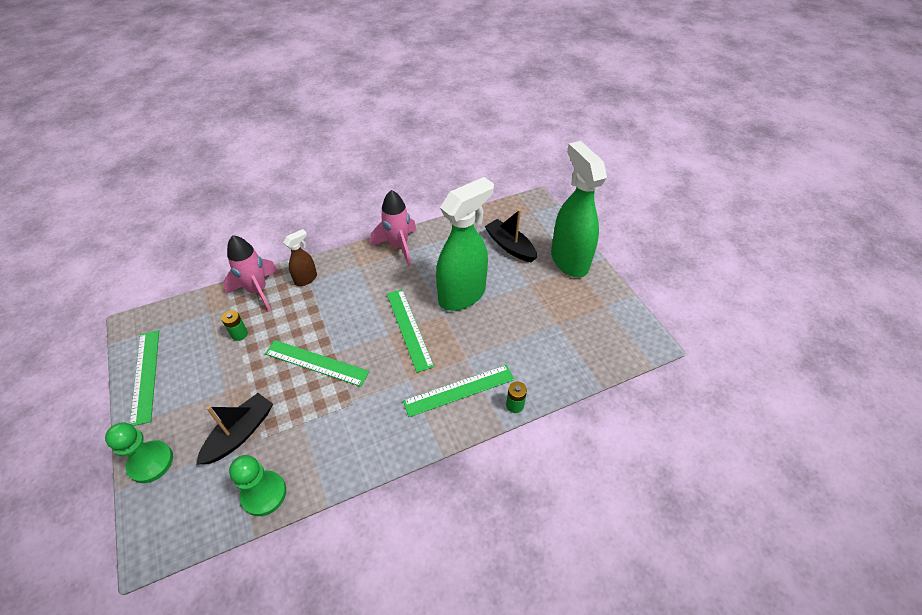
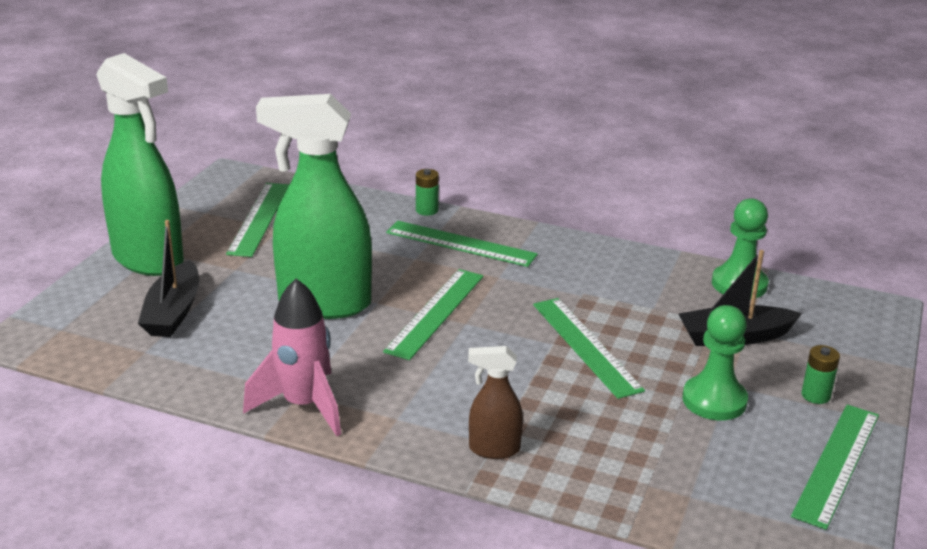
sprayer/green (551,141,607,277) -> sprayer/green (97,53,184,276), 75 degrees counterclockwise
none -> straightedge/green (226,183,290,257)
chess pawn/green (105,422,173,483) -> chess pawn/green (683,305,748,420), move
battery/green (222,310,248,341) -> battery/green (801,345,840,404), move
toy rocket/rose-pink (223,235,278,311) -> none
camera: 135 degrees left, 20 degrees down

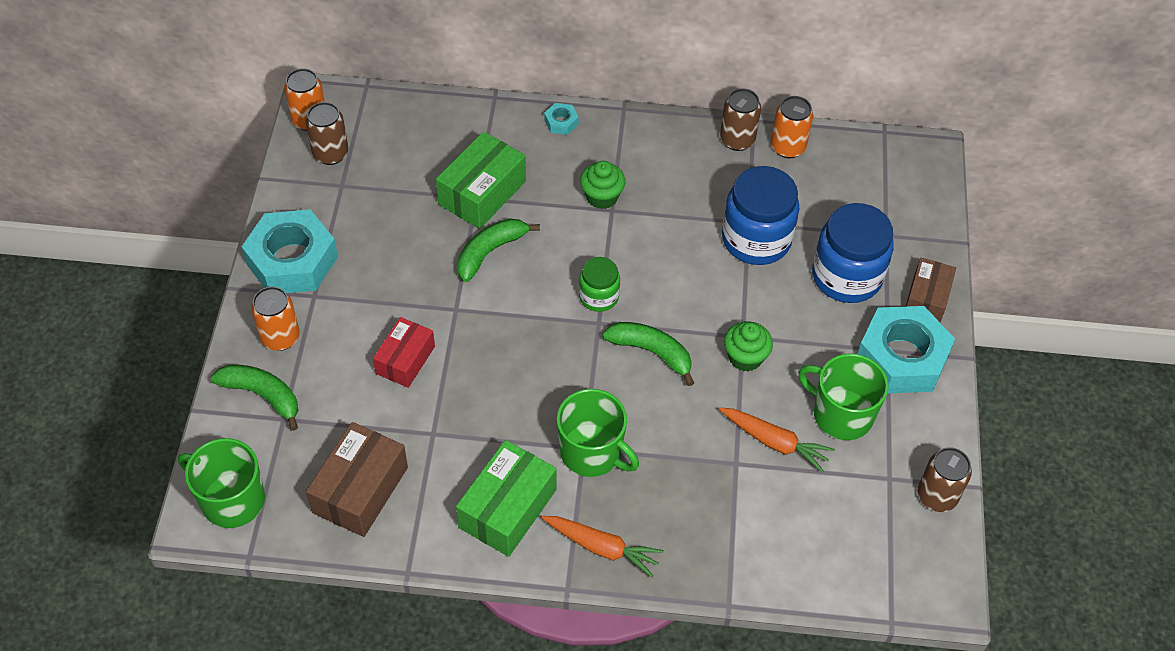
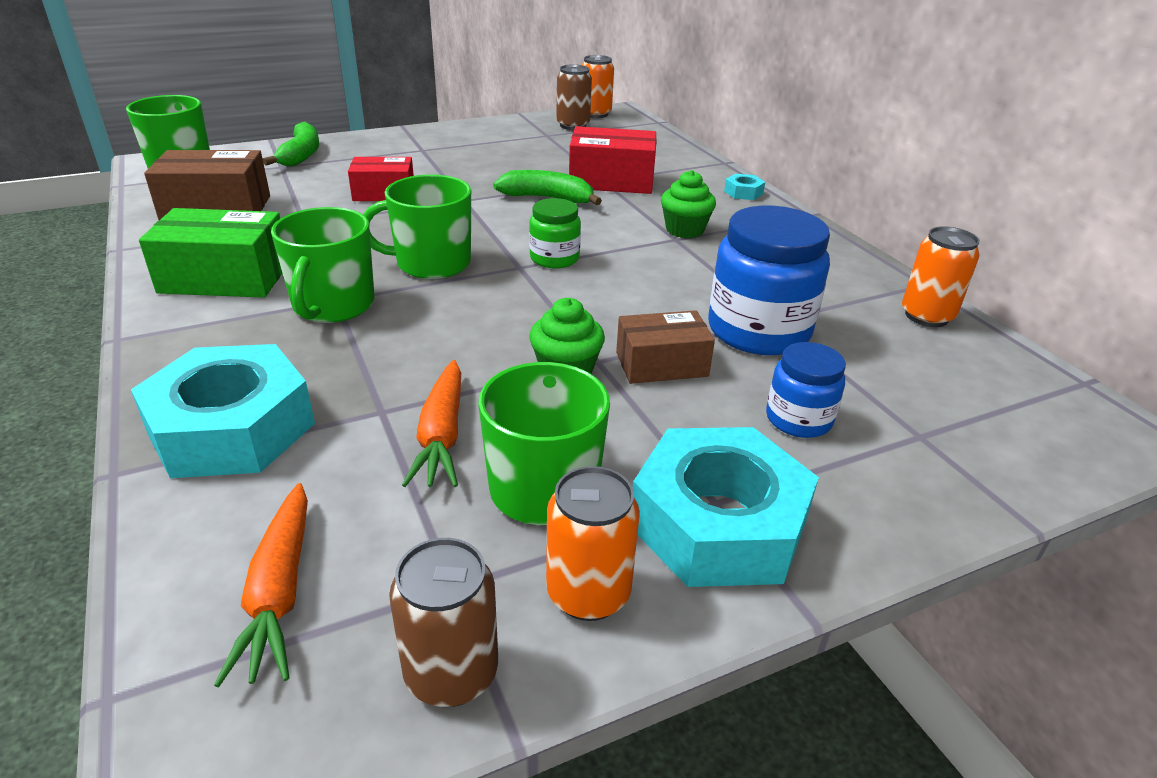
nut/turquoise (242,209,338,293) -> nut/turquoise (131,344,315,478), move
toy carrot/orange-coloured (542,516,664,577) -> toy carrot/orange-coloured (214,483,308,687), move
none -> mug/green (363,174,471,279)
soda can/orange-coloured (251,287,300,351) -> soda can/orange-coloured (546,466,640,621), move
parcel/green (436,132,526,229) -> parcel/scarlet (569,126,657,194)
parcel/brown (906,258,956,322) -> parcel/brown (616,310,715,384), move
preserve jar/blue (812,203,894,303) -> preserve jar/blue (766,342,846,438), x0.55
toy banana/green (602,322,694,386) -> none
soda can/brown (720,88,761,151) -> none
camera: 60 degrees right, 20 degrees down

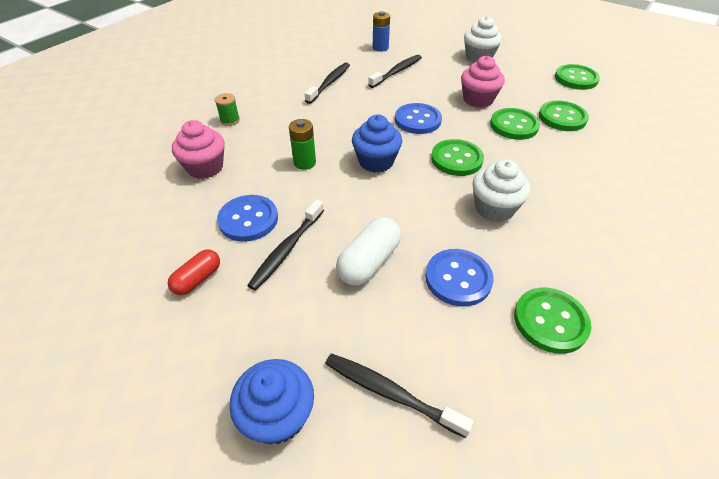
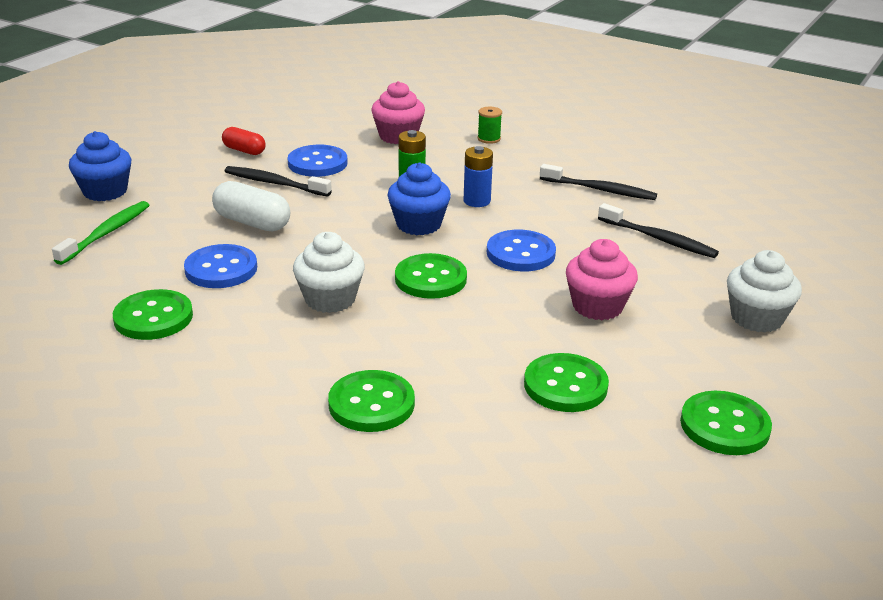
tooth brush/black (325,353,474,438) -> tooth brush/green (52,201,149,265)
shirt button/green (490,108,540,140) -> shirt button/green (328,370,415,432), move
battery/blue (373,11,390,52) -> battery/blue (464,146,493,207), move
camera: 85 degrees right, 15 degrees down

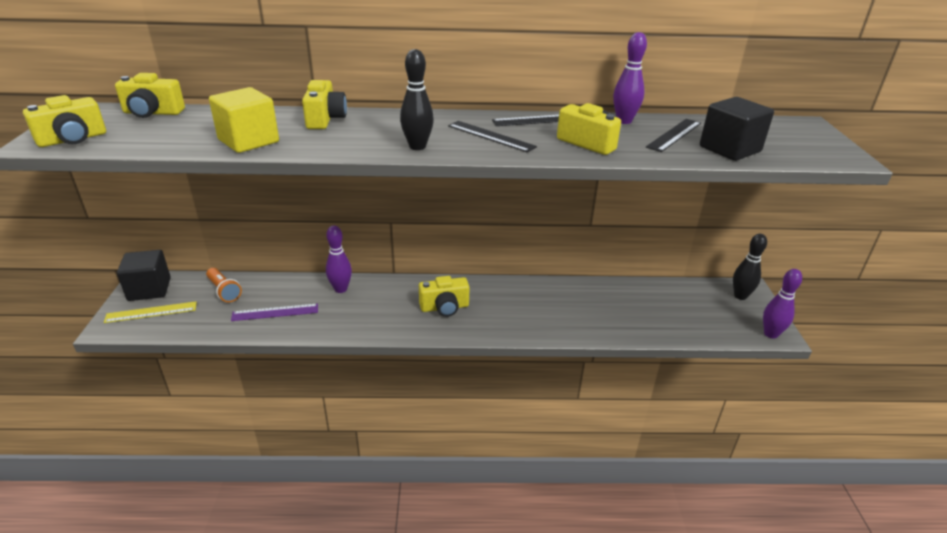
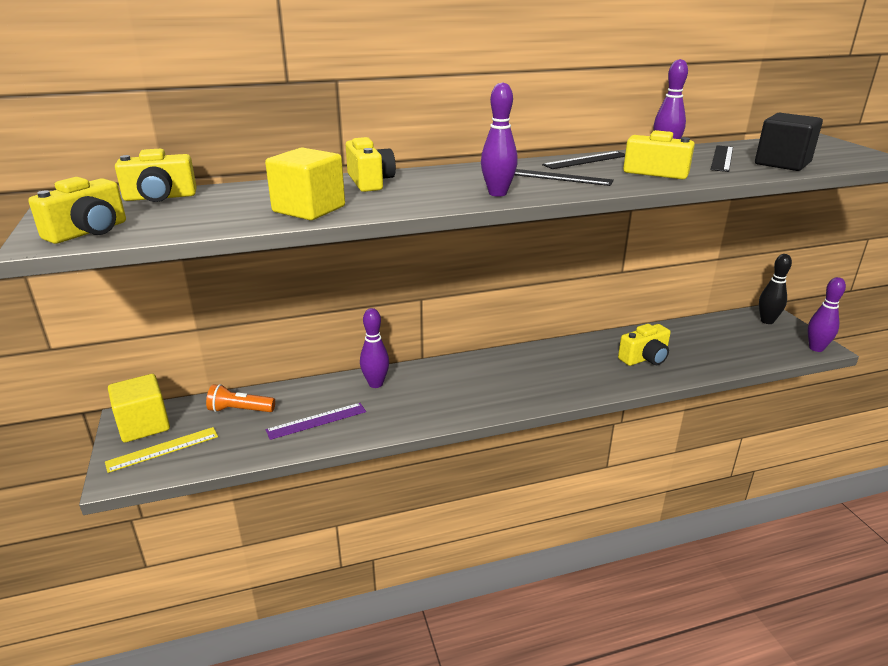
block/black (117,250,171,301) -> block/bright yellow (108,374,170,443)
pocket torch/orange-coloured (206,268,242,302) -> pocket torch/orange-coloured (206,384,275,412), 150 degrees clockwise
tenpin/black (400,49,434,150) -> tenpin/violet (481,82,518,197)
compact camera/bright yellow (419,276,470,317) -> compact camera/bright yellow (618,324,671,366), move
camera: 15 degrees left, 5 degrees down

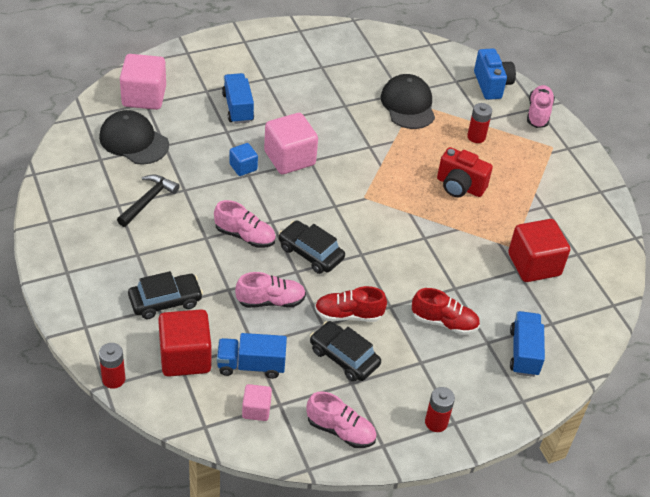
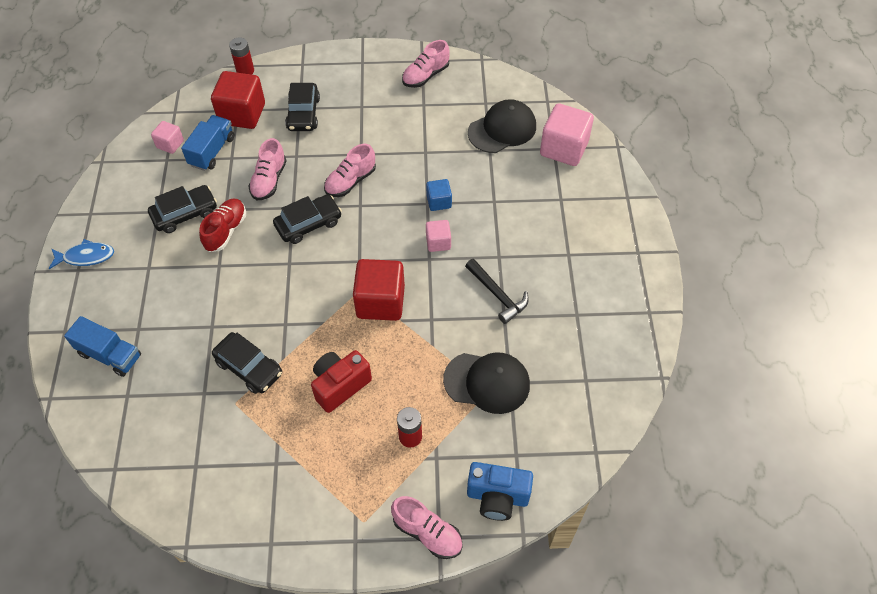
battery/scarlet (425,387,455,432) -> toy fish/blue (49,239,114,269)
none -> toy car/black (212,332,282,394)
block/scarlet (508,219,570,282) -> block/scarlet (353,259,405,321), move
lace-up shoe/rose-pink (306,391,377,448) -> lace-up shoe/rose-pink (402,40,450,88), move
block/rose-pink (264,113,318,174) -> block/rose-pink (426,220,451,252), x0.53
carpenter's hammer/black (117,174,180,227) -> carpenter's hammer/black (465,259,529,324), move
toy truck/blue (222,73,254,124) -> none
lace-up shoe/scarlet (412,288,480,335) -> none
camera: 115 degrees right, 10 degrees up

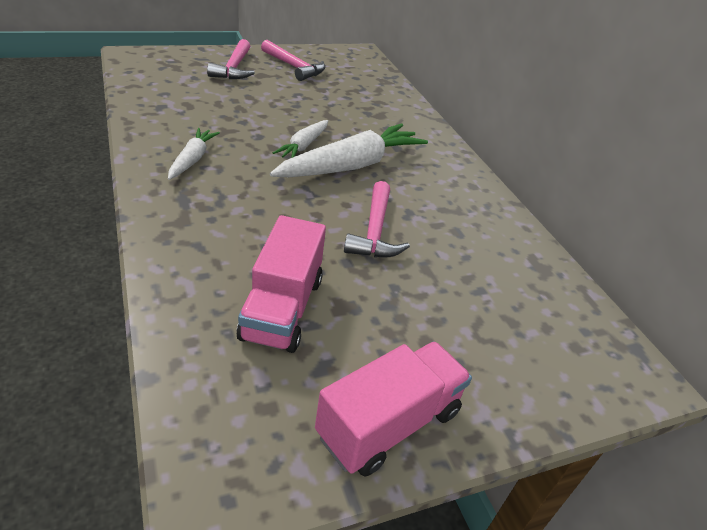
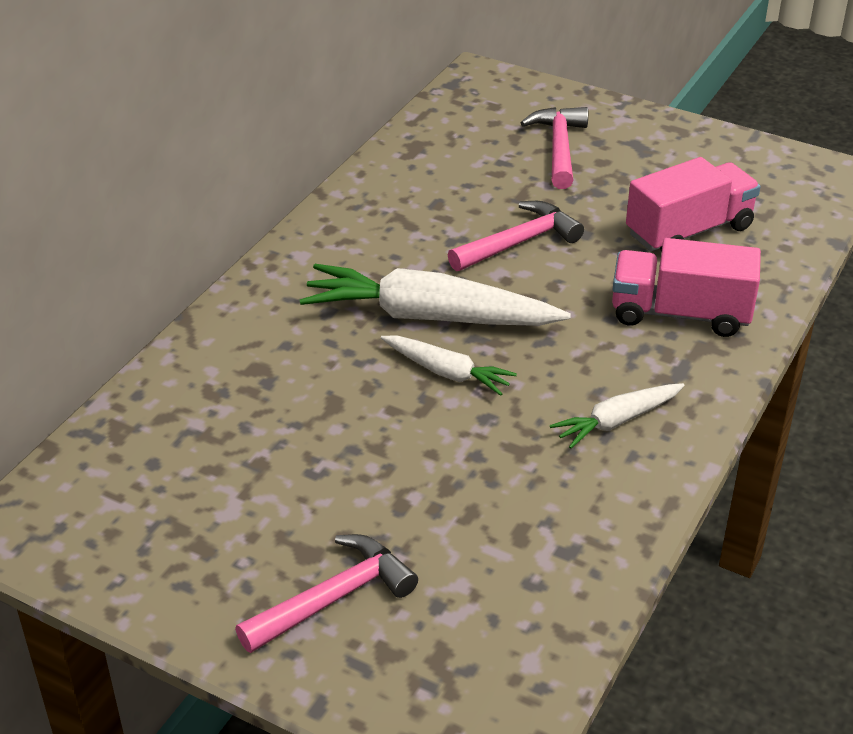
toy carrot/pure white (273,120,328,158) -> toy carrot/pure white (381,336,517,396), 45 degrees clockwise
carpenter's hammer/rose-pink (261,40,325,81) -> carpenter's hammer/rose-pink (521,107,588,189), move
toy truck/rose-pink (315,341,472,477) -> toy truck/rose-pink (612,238,761,337), move
camera: 125 degrees left, 0 degrees up

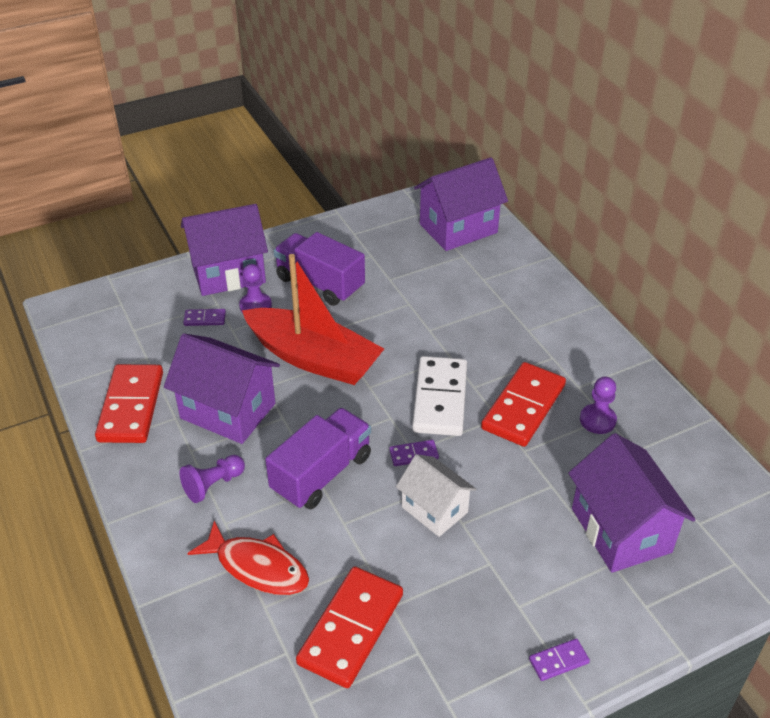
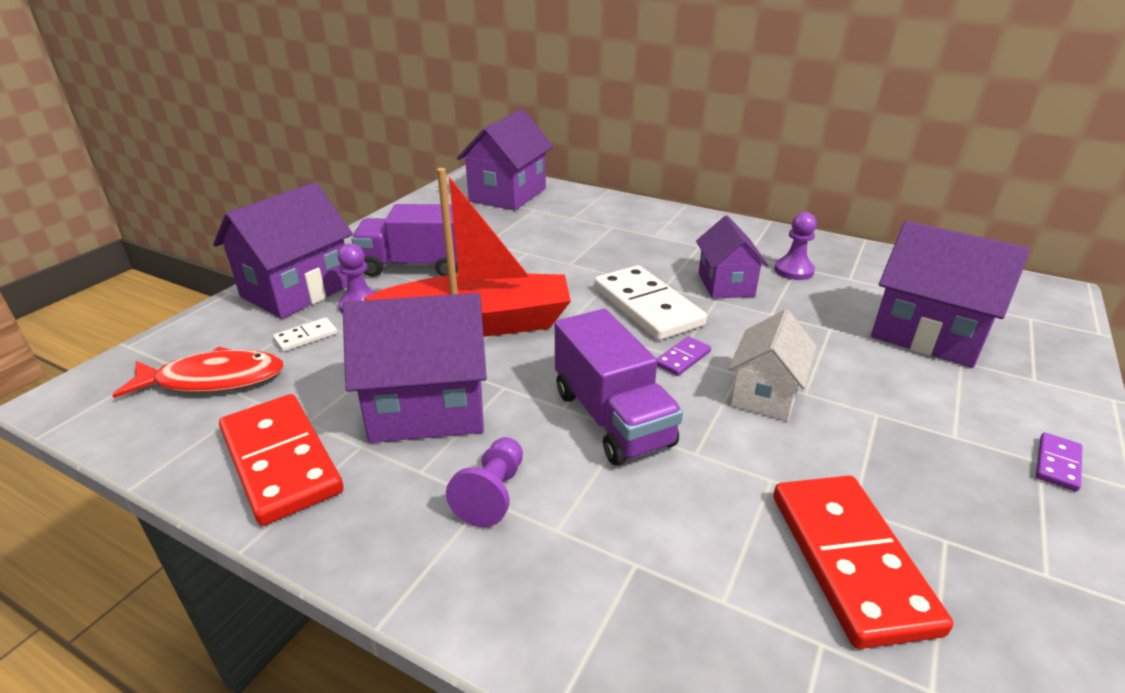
toy fish/scarlet (188,521,309,595) -> toy fish/scarlet (112,347,284,398), move
domino/violet (183,309,226,326) -> domino/pure white (273,317,337,352)
toy truck/violet (265,408,371,509) -> toy truck/violet (555,309,683,466), 150 degrees clockwise
domino/scarlet (481,362,566,447) -> house/violet (696,216,769,299)
house/pure white (396,454,476,537) -> house/pure white (728,309,817,421), 75 degrees counterclockwise
camera: 35 degrees left, 10 degrees down

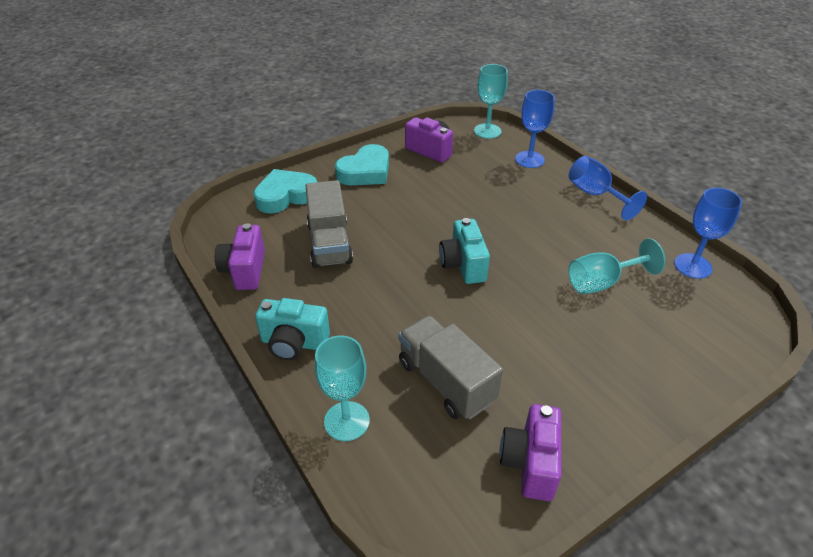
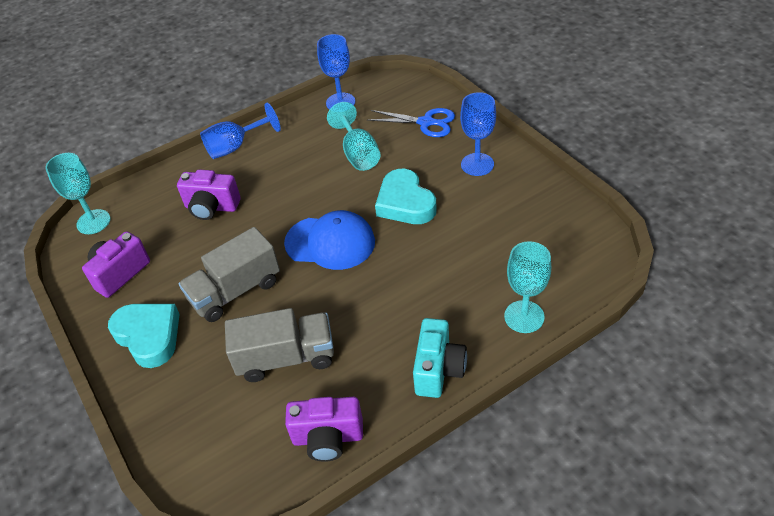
compact camera/violet (500,404,561,501) -> compact camera/violet (177,170,241,220), move
toy truck/grey (399,316,503,419) -> toy truck/grey (178,227,280,322), move
compact camera/turquoise (439,218,490,284) -> peaked cap/blue (284,210,375,270)
none -> scissors/blue (367,108,455,137)
heart/turquoise (253,169,317,213) -> heart/turquoise (375,169,437,224), move
chalice/blue (515,90,555,168) -> chalice/blue (460,92,496,176), move
camera: 85 degrees left, 5 degrees up

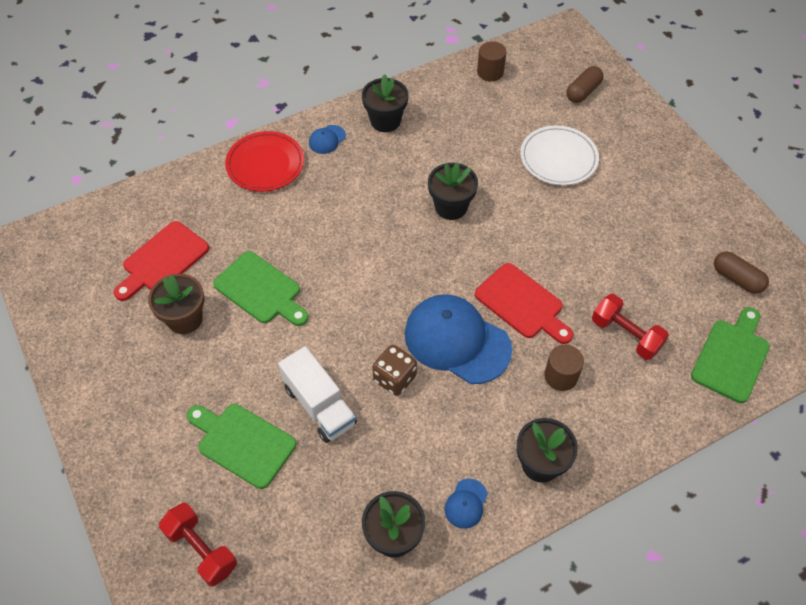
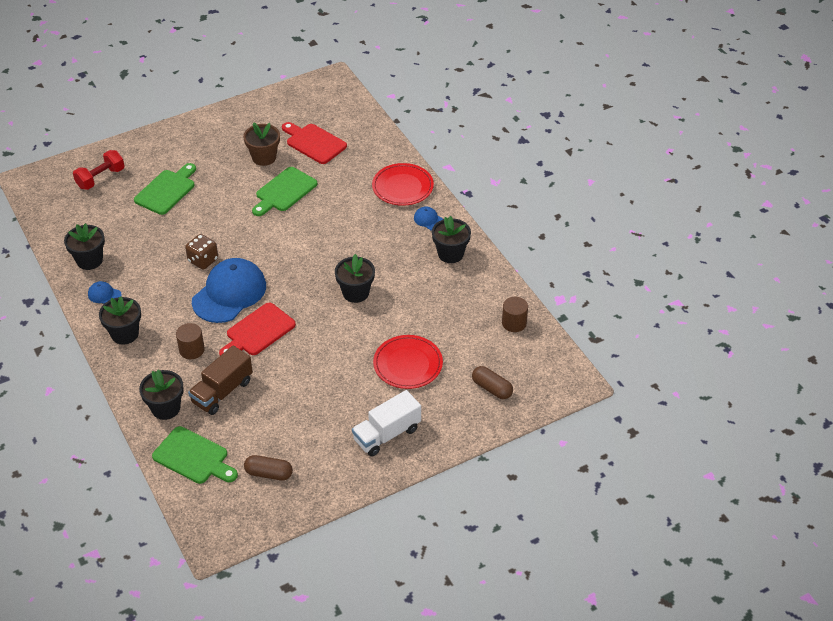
none -> potted plant/black (139,370,184,420)
free weight/scarlet (592,294,669,360) -> toy truck/brown (188,346,253,415)
capsule/brown (714,252,769,294) -> capsule/brown (244,455,293,481), 60 degrees clockwise
toy truck/pure white (278,346,357,443) -> toy truck/pure white (352,390,421,457), move
flat dish/pure white (520,125,599,185) -> flat dish/scarlet (373,335,443,389)
camera: 90 degrees right, 10 degrees down

